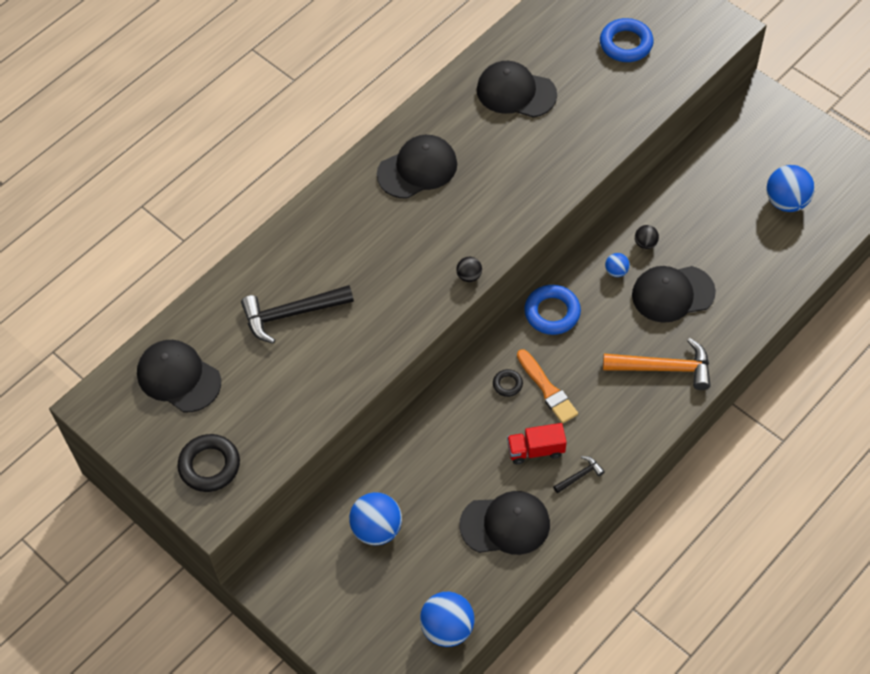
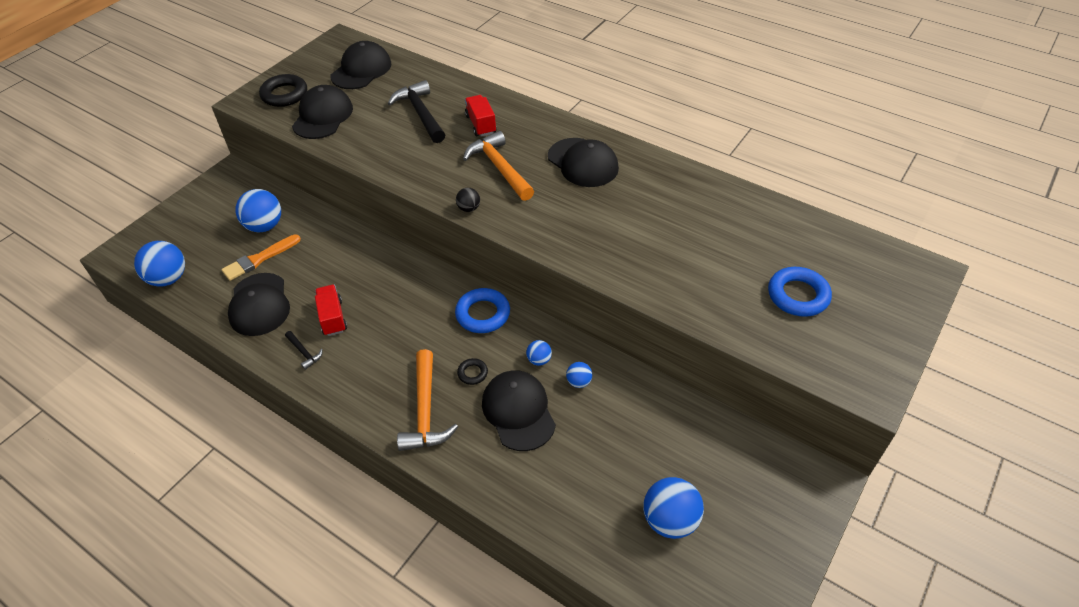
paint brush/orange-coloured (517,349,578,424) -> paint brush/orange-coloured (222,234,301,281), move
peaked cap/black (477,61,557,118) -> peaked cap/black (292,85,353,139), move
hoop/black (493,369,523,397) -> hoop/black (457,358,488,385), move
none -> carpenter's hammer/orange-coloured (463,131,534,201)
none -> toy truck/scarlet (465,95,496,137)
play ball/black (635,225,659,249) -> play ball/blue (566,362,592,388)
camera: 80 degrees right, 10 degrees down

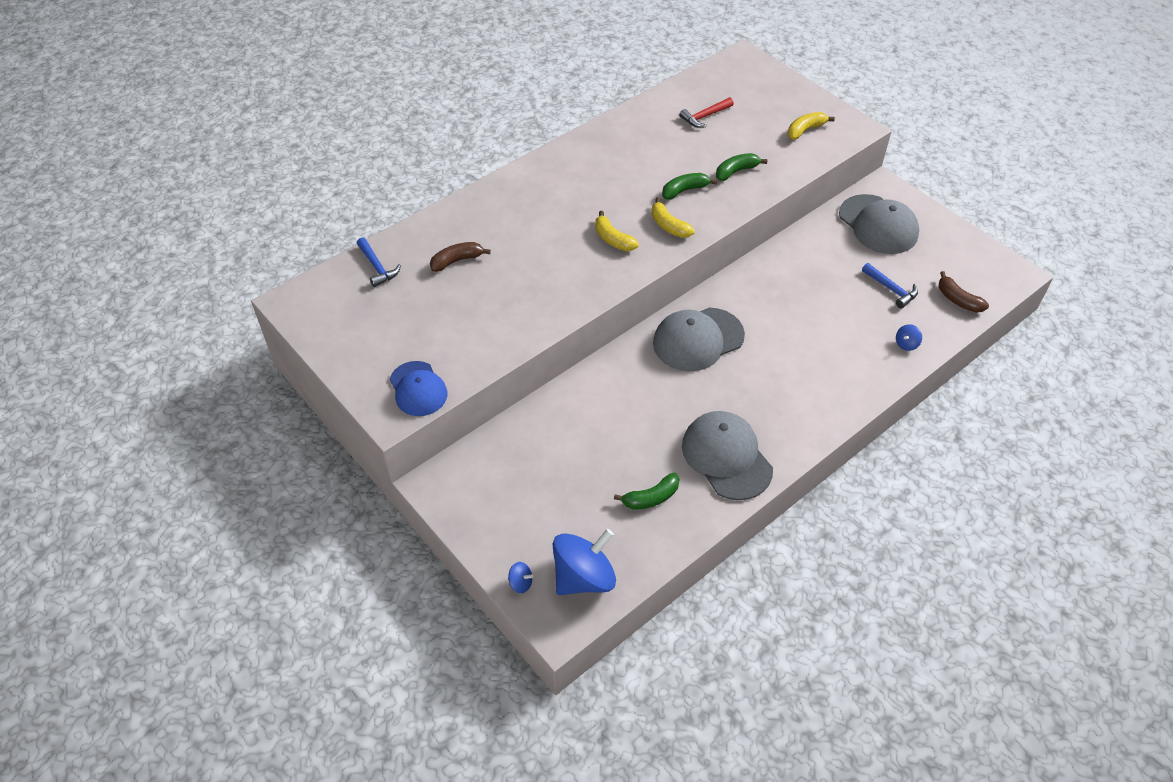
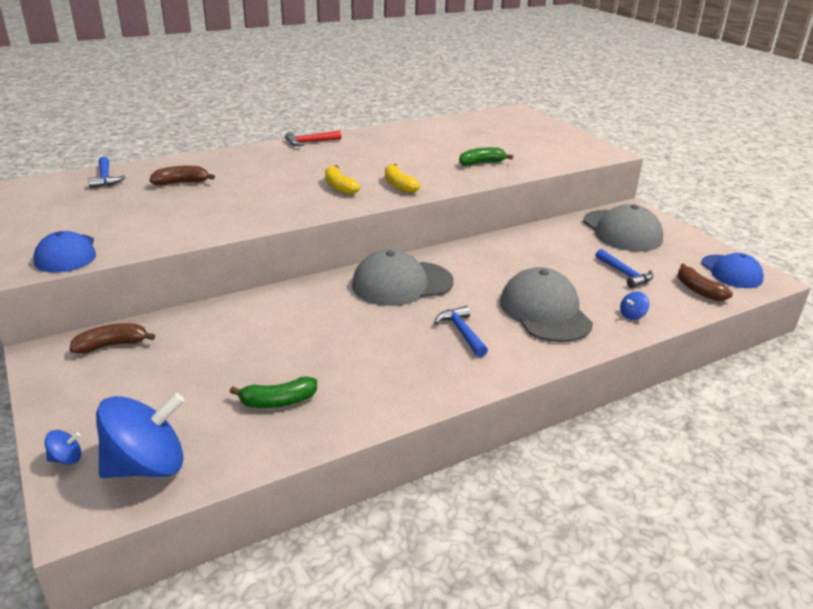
spinning top/blue (508,562,533,593) -> spinning top/blue (45,430,81,465), 45 degrees counterclockwise
none -> toy banana/brown (70,323,155,354)
carpenter's hammer/scarlet (679,97,734,128) -> carpenter's hammer/scarlet (285,130,341,146), move
none -> carpenter's hammer/blue (434,306,488,357)
peaked cap/grey (682,411,773,500) -> peaked cap/grey (500,267,593,342), move
none -> peaked cap/blue (701,253,764,288)
toy banana/green (662,173,717,200) -> none
toy banana/bright yellow (787,112,835,140) -> none
camera: 10 degrees right, 20 degrees down

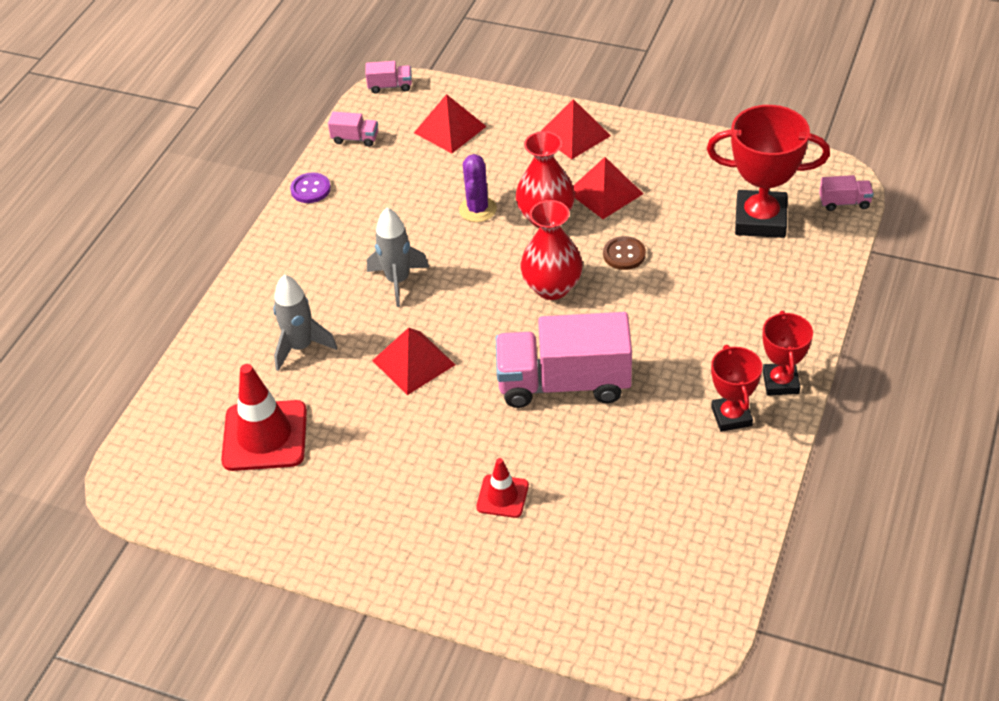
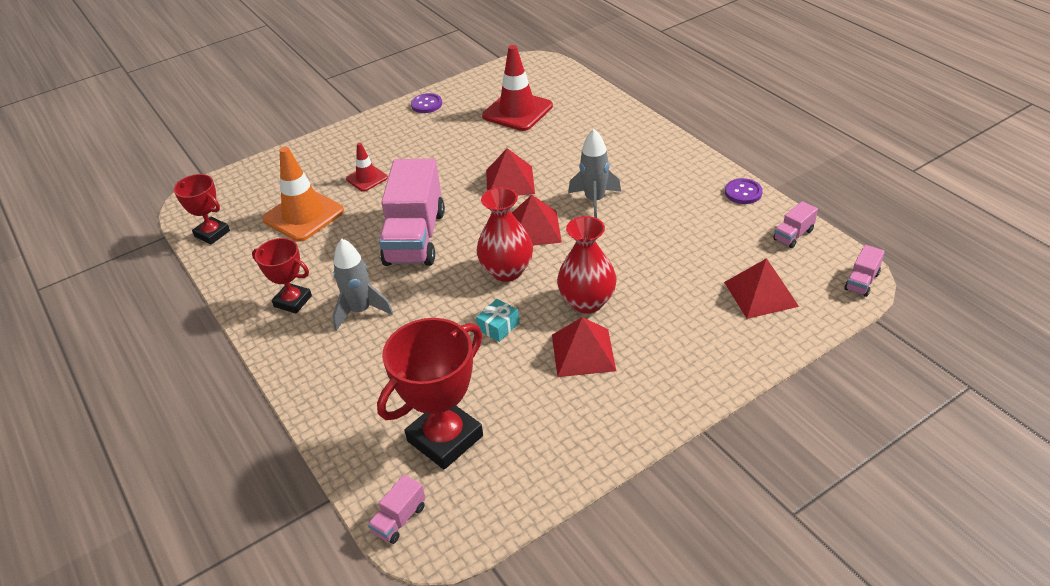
prize cup/scarlet (763,311,813,395) -> prize cup/scarlet (174,174,230,245), move
none -> safety cone/orange-coloured (262,147,344,241)
toy rocket/grey (273,274,338,371) -> toy rocket/grey (333,239,393,331), move
toy truck/rose-pink (496,312,632,408) -> toy truck/rose-pink (379,159,445,266), 150 degrees clockwise
none -> shirt button/violet (411,93,442,113)
shirt button/brown (603,236,646,270) -> wrapped gift/turquoise (476,299,519,342)
solid pyramid/scarlet (541,99,611,159) -> solid pyramid/scarlet (512,195,562,246), move
saguaro cactus/violet (459,154,497,222) -> none
camera: 125 degrees right, 5 degrees down

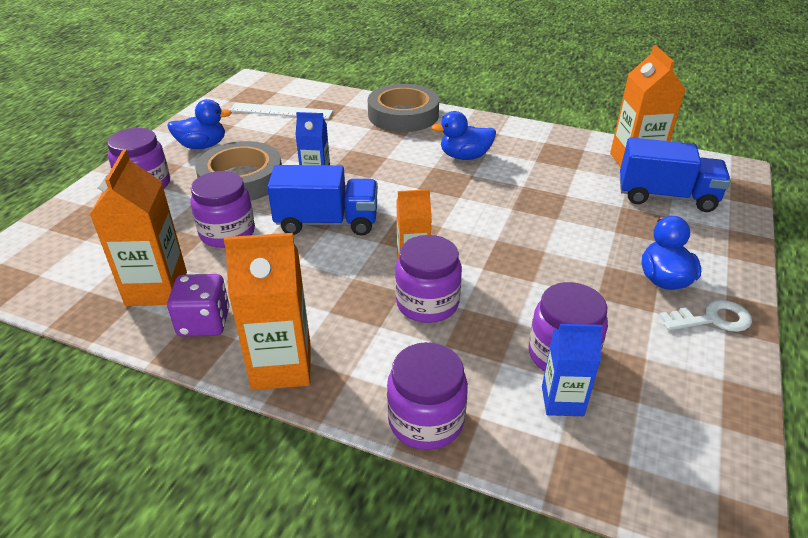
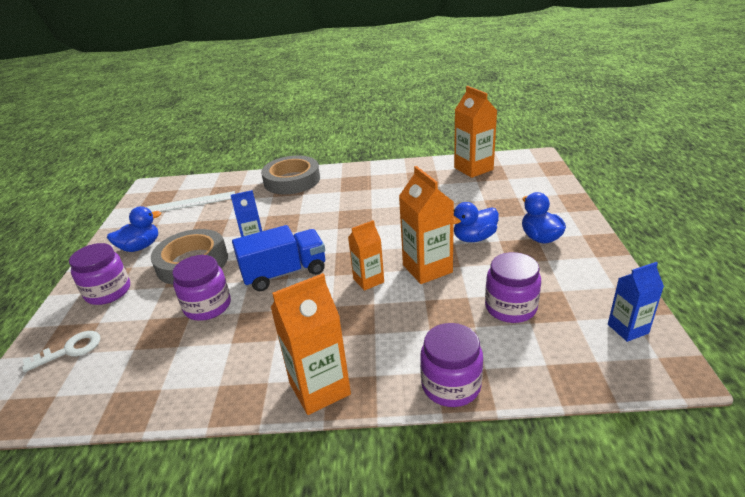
key/pure white (659,300,752,332) -> key/pure white (22,331,100,372), move
milk carton/orange-coloured (90,150,187,306) -> milk carton/orange-coloured (399,166,454,284), move
toy duck/blue (431,111,496,160) -> toy duck/blue (454,202,499,242), move
milk carton/blue (542,324,603,416) -> milk carton/blue (608,262,664,342), move
dice/violet (167,274,230,337) -> none
preserve jar/violet (395,235,462,323) -> none
toy truck/blue (620,137,731,212) -> none
camera: 20 degrees left, 5 degrees down

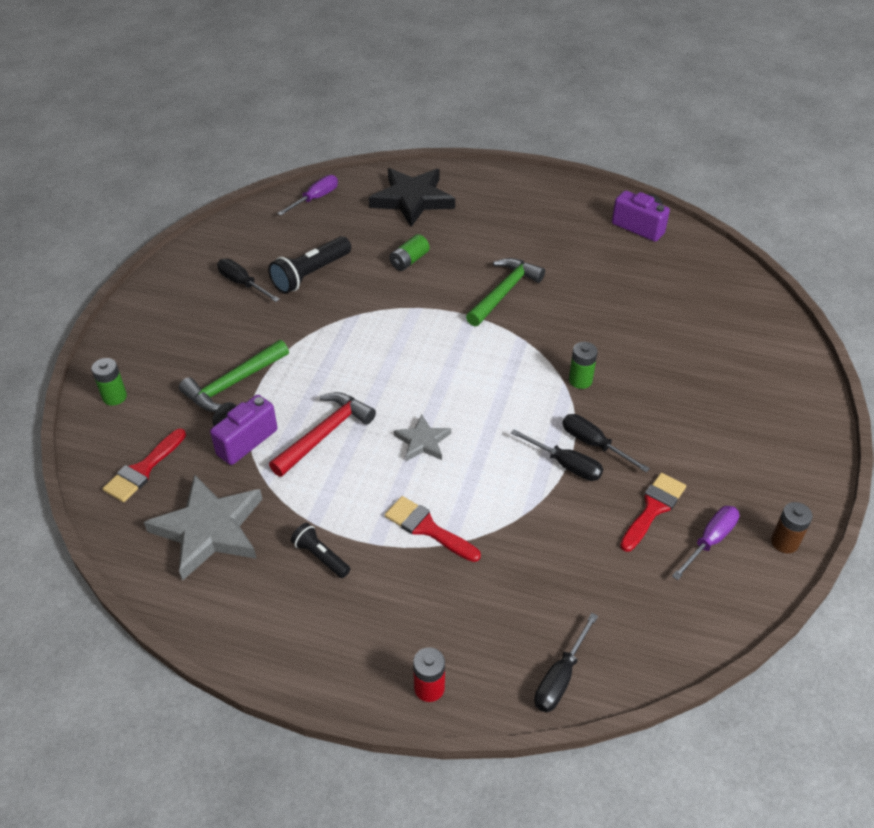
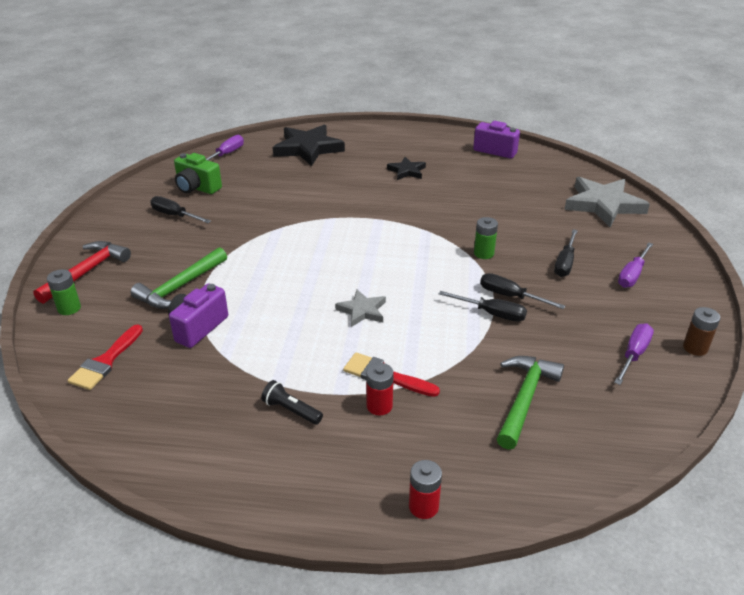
carpenter's hammer/scarlet (269,392,376,477) -> carpenter's hammer/scarlet (33,241,131,304), move
none -> compact camera/green (174,153,222,194)
none -> battery/scarlet (366,363,394,415)
none -> five-pointed star/black (387,157,426,180)
carpenter's hammer/green (466,258,545,326) -> carpenter's hammer/green (497,356,564,450), move
flat screwdriver/black (534,613,598,712) -> flat screwdriver/black (554,229,578,277), move
five-pointed star/grey (144,474,262,581) -> five-pointed star/grey (564,177,650,227), move
none -> flat screwdriver/violet (618,242,653,288)
pocket torch/black (268,236,351,294) -> none
battery/green (389,234,429,271) -> none
paint brush/scarlet (620,473,686,552) -> none
camera: 10 degrees left, 10 degrees down

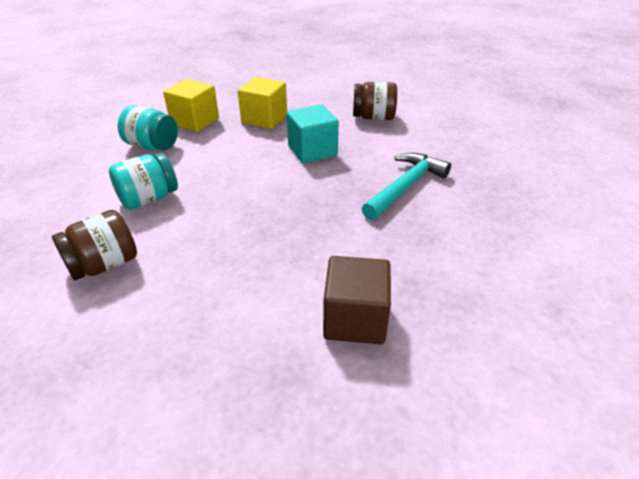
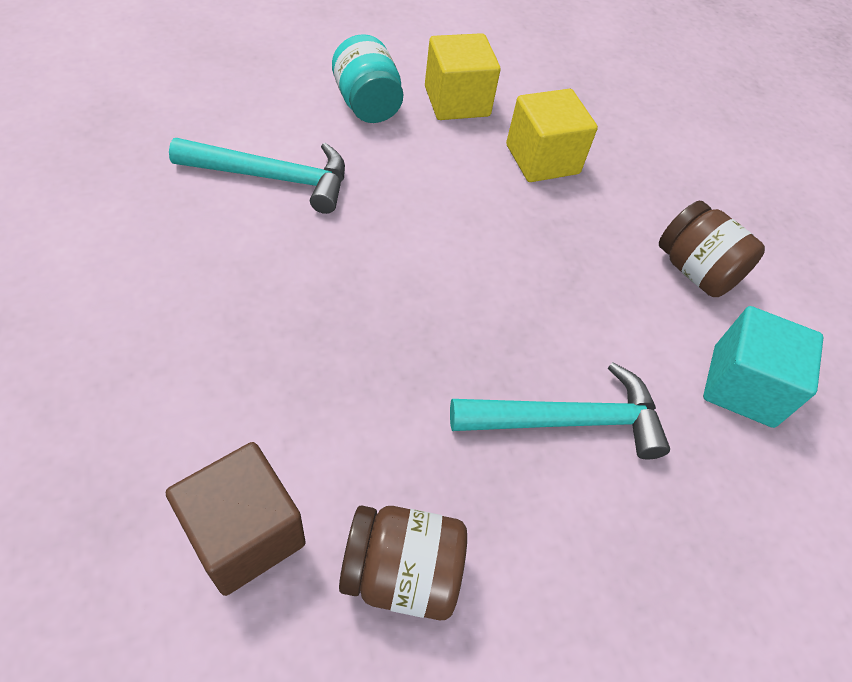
preserve jar/turquoise (109,153,178,210) -> carpenter's hammer/turquoise (169,138,345,214)
preserve jar/brown (52,210,137,280) -> preserve jar/brown (339,505,467,620), move
block/turquoise (287,104,339,163) -> block/turquoise (703,306,824,428), move
camera: 40 degrees right, 15 degrees up

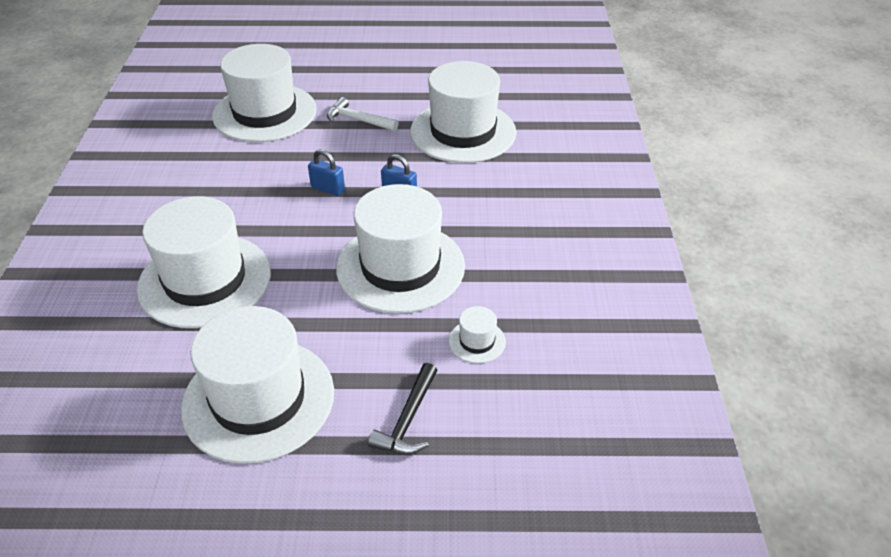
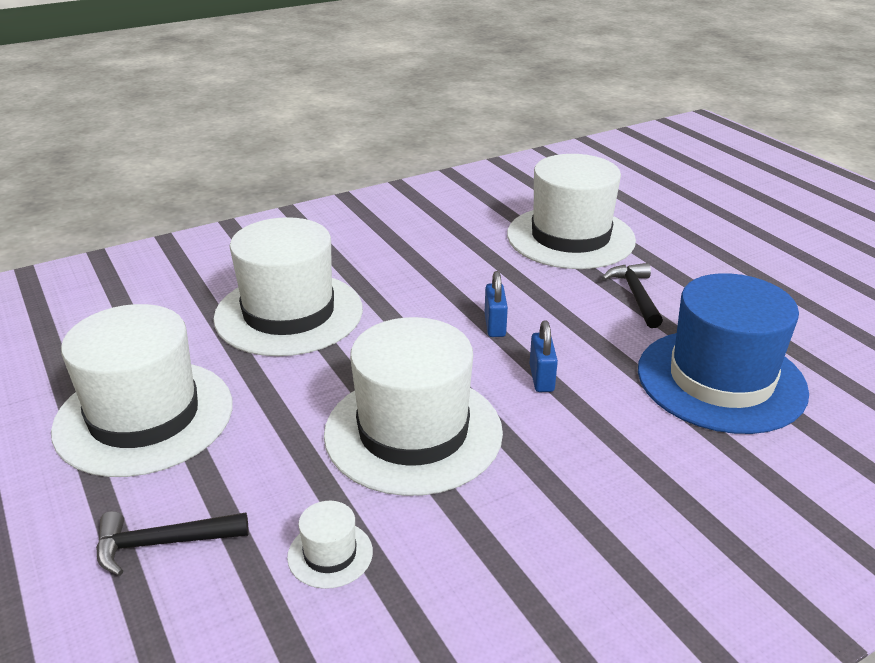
carpenter's hammer/pure white (327,97,399,131) -> carpenter's hammer/black (602,263,663,328)
top hat/pure white (410,61,516,163) -> top hat/blue (638,273,809,434)
camera: 60 degrees right, 10 degrees down

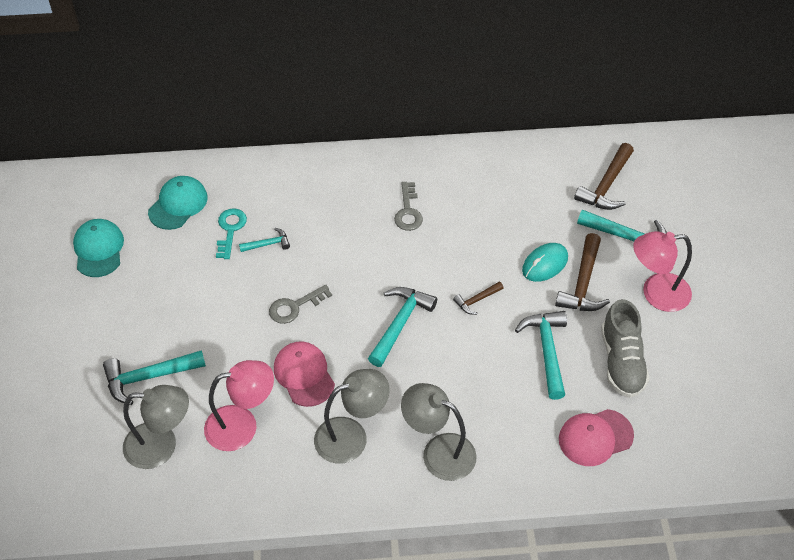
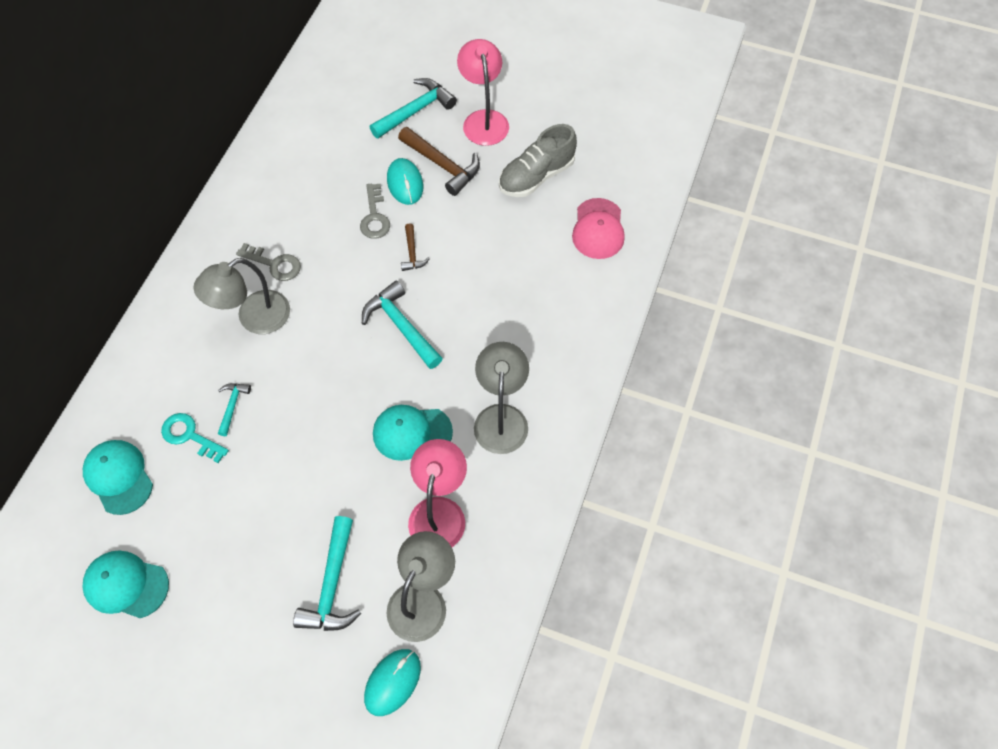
reading lamp/grey (401,383,477,481) -> reading lamp/grey (193,258,290,334), move
key/grey (269,285,332,324) -> key/grey (360,183,390,239), move
none -> computer mouse/turquoise (364,649,421,716)
peaked cap/rose-pink (274,341,335,407) -> peaked cap/turquoise (373,405,453,461)
reading lamp/rose-pink (633,231,692,312) -> reading lamp/rose-pink (457,39,509,146), 150 degrees clockwise
lace-up shoe/grey (601,299,650,398) -> lace-up shoe/grey (499,124,577,197), 120 degrees clockwise
carpenter's hammer/turquoise (515,311,567,400) -> none
carpenter's hammer/brown (574,143,634,210) -> none
camera: 65 degrees left, 10 degrees up

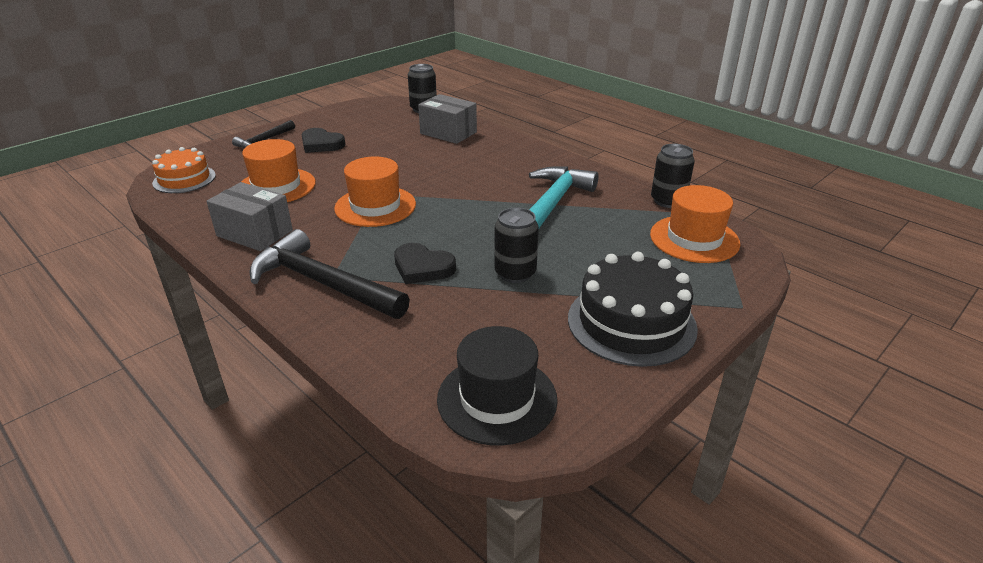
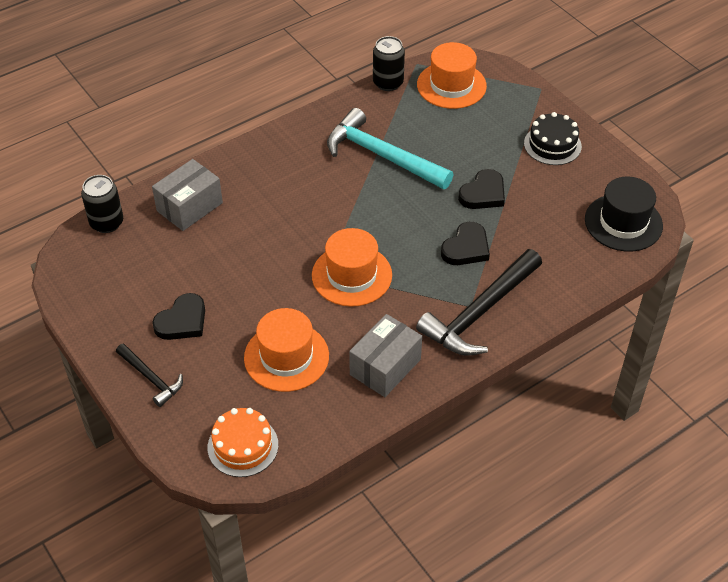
soda can/black (494,208,539,283) -> heart/black (458,169,505,209)
cake/black (568,252,698,367) -> cake/black (524,112,582,165), x0.64
camera: 80 degrees left, 15 degrees up

